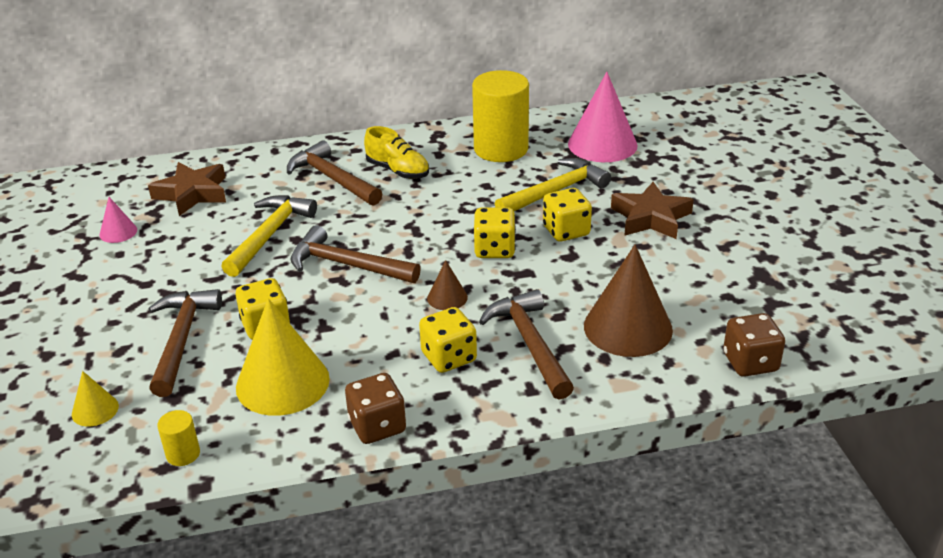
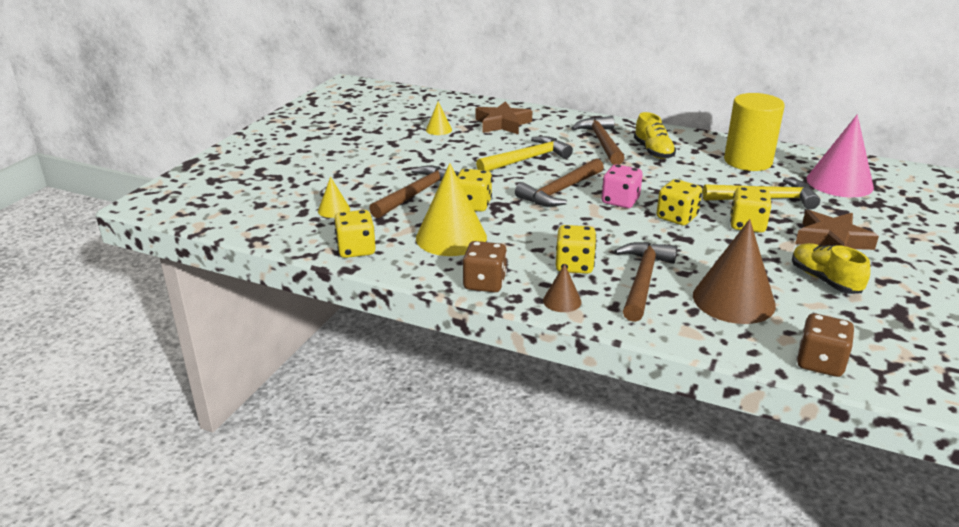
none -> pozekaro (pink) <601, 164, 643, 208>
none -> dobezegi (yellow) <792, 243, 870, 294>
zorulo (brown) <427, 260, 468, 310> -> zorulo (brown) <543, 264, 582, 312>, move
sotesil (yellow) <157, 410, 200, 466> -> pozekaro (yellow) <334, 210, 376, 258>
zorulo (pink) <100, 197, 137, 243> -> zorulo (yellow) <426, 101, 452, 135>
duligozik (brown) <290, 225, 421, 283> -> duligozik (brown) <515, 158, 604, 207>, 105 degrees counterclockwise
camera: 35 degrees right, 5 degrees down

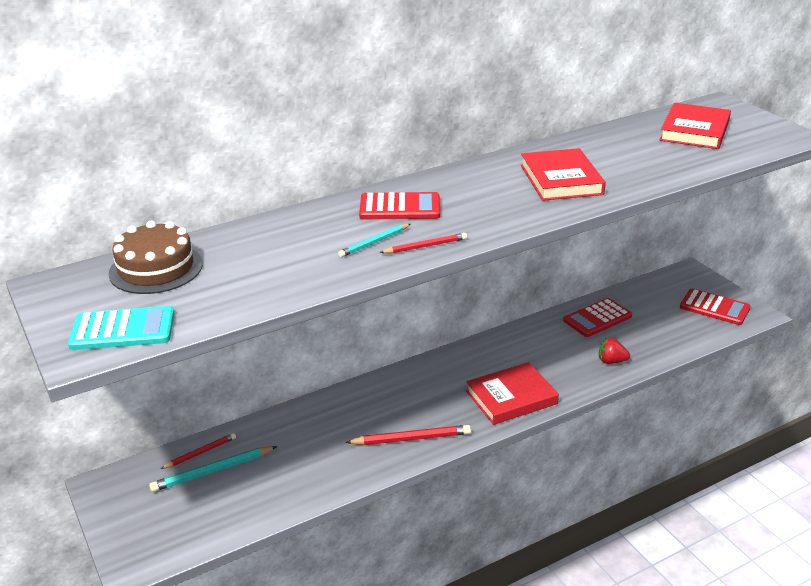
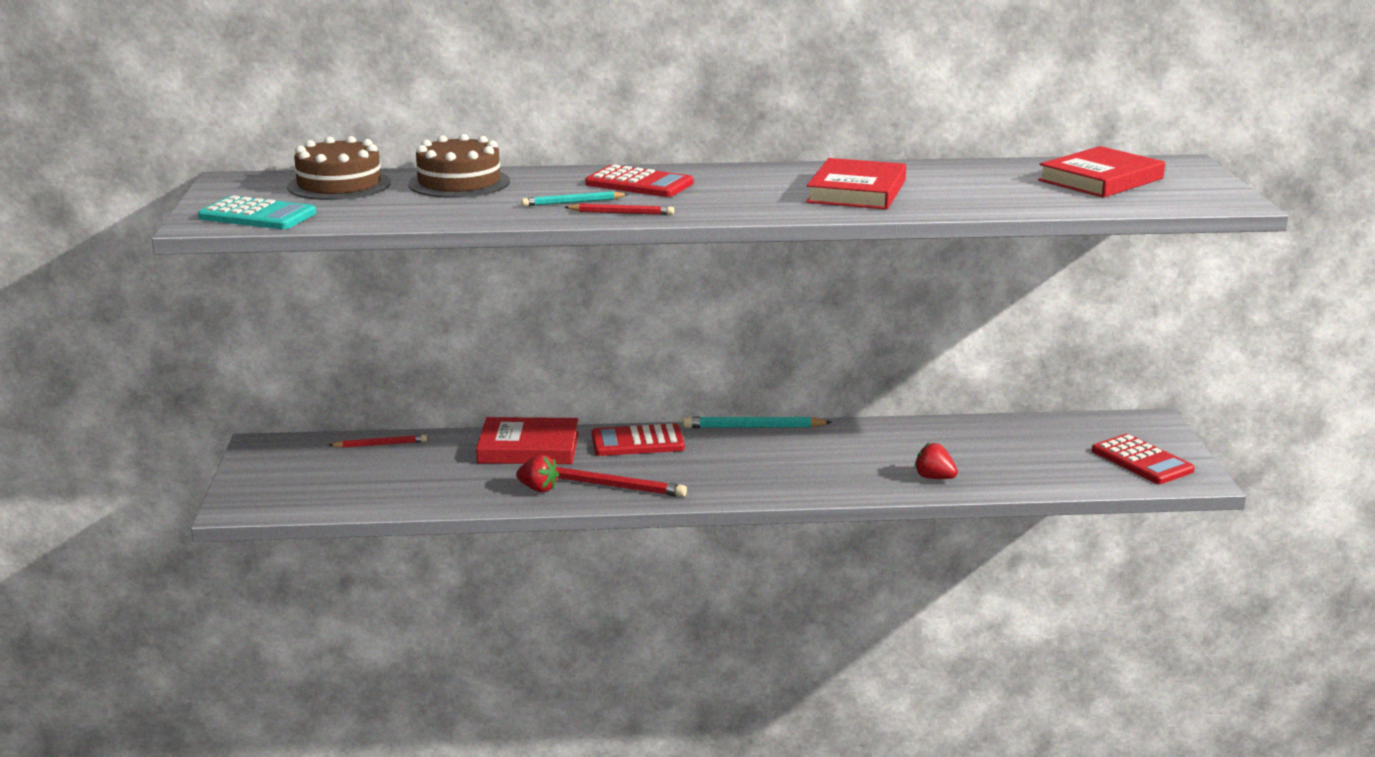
none -> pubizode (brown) <408, 134, 510, 198>
none -> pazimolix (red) <516, 455, 559, 492>
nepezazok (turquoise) <149, 446, 277, 492> -> nepezazok (turquoise) <683, 417, 832, 428>, move
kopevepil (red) <466, 362, 559, 425> -> kopevepil (red) <476, 417, 579, 464>, move
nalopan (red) <563, 298, 632, 337> -> nalopan (red) <592, 424, 685, 456>, move
camera: 25 degrees right, 10 degrees down

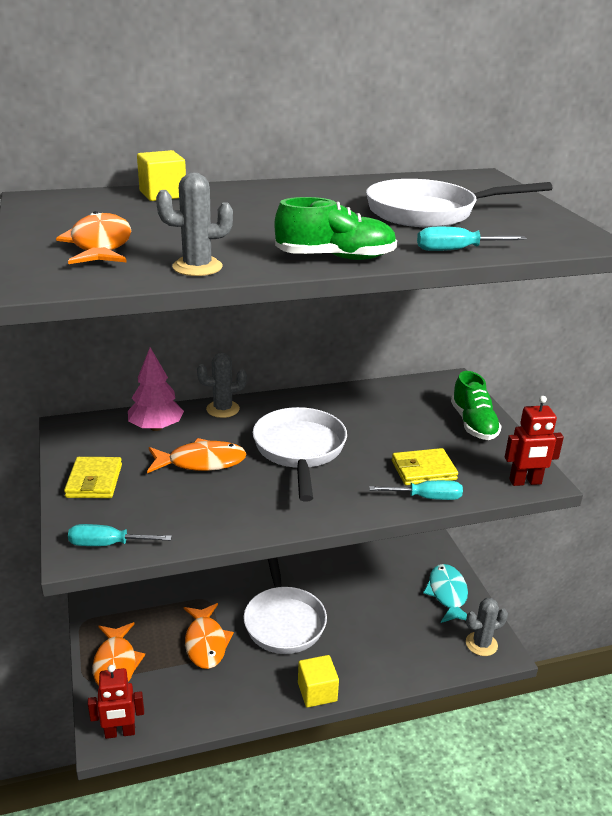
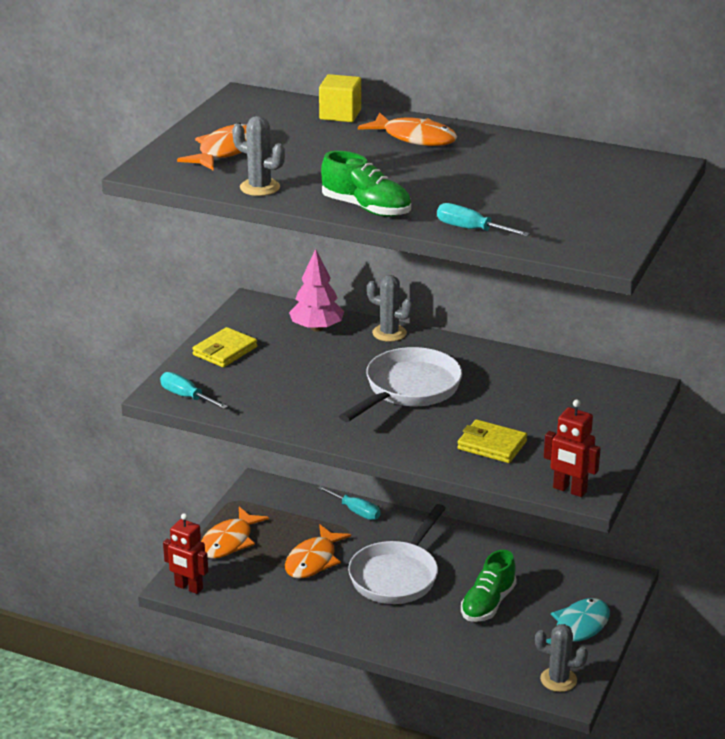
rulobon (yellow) <298, 655, 339, 707> -> none
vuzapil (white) <366, 179, 552, 227> -> none
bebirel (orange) <147, 438, 247, 473> -> bebirel (orange) <358, 113, 457, 146>, move
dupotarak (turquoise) <369, 480, 463, 500> -> dupotarak (turquoise) <317, 486, 380, 520>, move
dobezegi (green) <451, 371, 502, 440> -> dobezegi (green) <461, 550, 517, 622>, move
camera: 40 degrees right, 0 degrees up

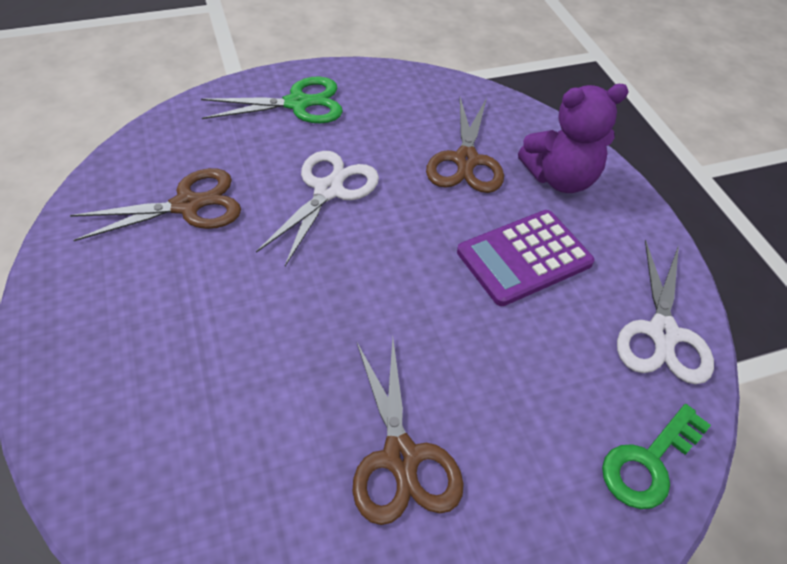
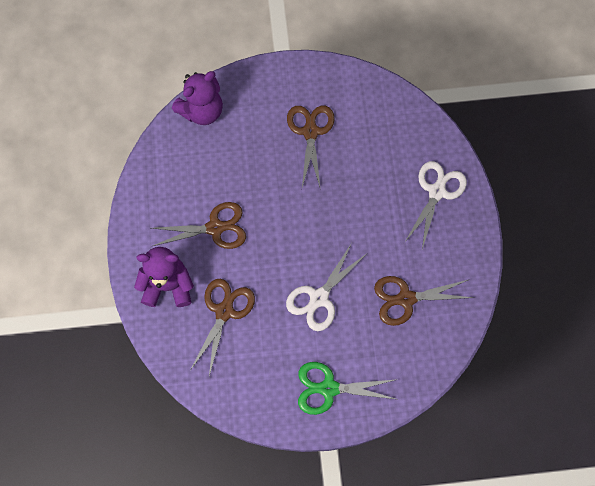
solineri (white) <617, 240, 714, 384> -> solineri (white) <405, 161, 467, 249>, move
nalopan (purple) <457, 210, 594, 306> -> solineri (brown) <151, 202, 246, 249>
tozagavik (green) <602, 404, 711, 509> -> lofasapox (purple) <172, 71, 223, 125>
camera: 165 degrees left, 20 degrees up

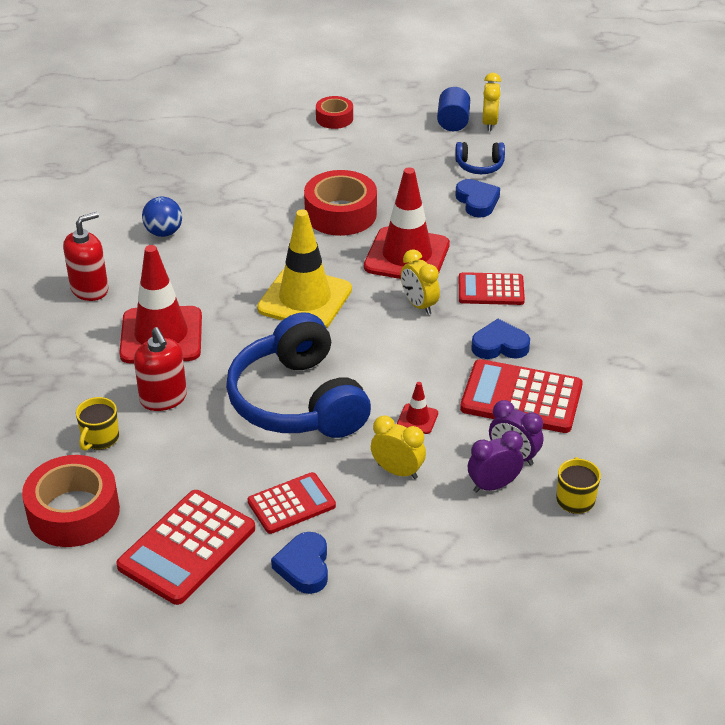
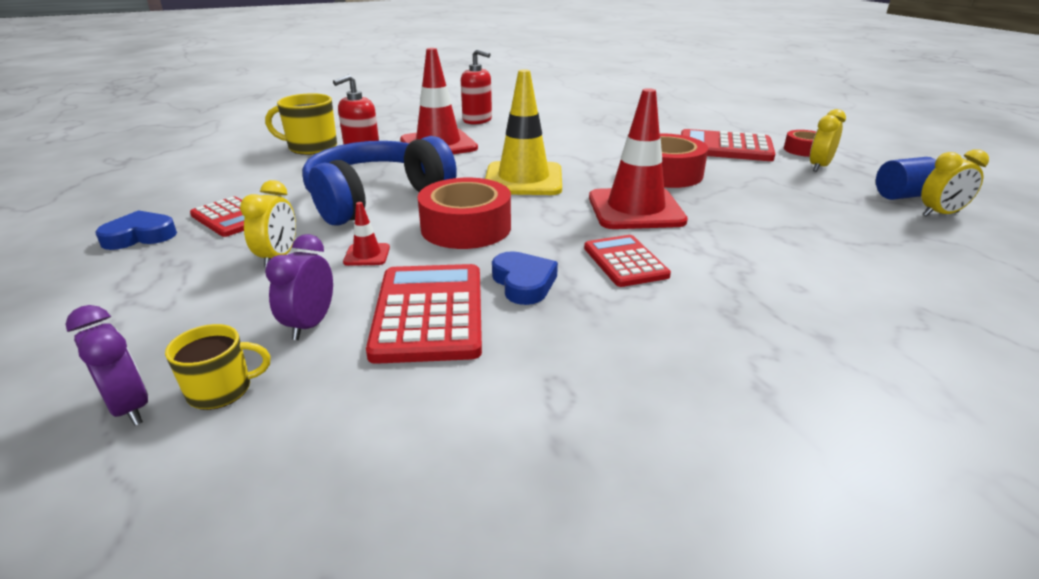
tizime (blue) <142, 197, 182, 237> -> none
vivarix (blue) <455, 142, 505, 174> -> none
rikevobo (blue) <455, 179, 500, 217> -> none
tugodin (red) <22, 455, 120, 547> -> tugodin (red) <418, 178, 511, 249>, move
nalopan (red) <116, 490, 255, 605> -> nalopan (red) <681, 129, 775, 161>, move
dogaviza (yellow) <401, 249, 440, 315> -> dogaviza (yellow) <810, 109, 846, 172>, move
dogaviza (purple) <468, 431, 524, 493> -> dogaviza (purple) <65, 305, 148, 426>, move
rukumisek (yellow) <76, 397, 119, 451> -> rukumisek (yellow) <265, 93, 337, 155>, x1.63
camera: 70 degrees right, 10 degrees down

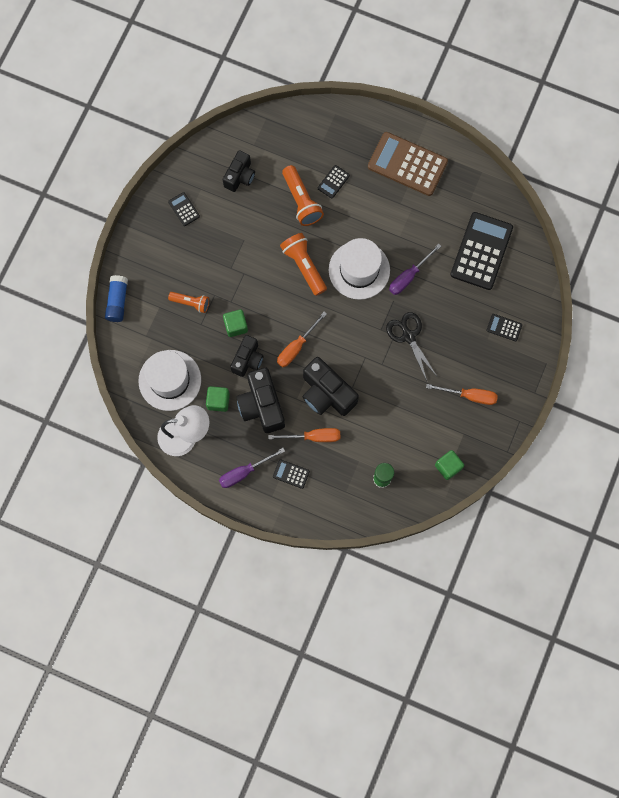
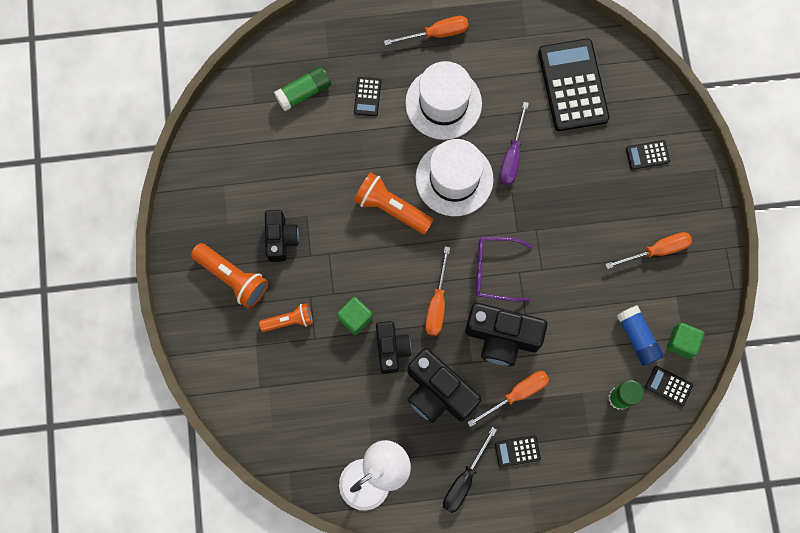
rulobon (green) <206, 386, 230, 412> -> none
solineri (black) <386, 312, 437, 381> -> none
none -> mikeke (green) <274, 66, 331, 111>
none -> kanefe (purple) <475, 237, 533, 302>
mikeke (blue) <105, 275, 128, 322> -> mikeke (blue) <617, 305, 664, 366>, move
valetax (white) <138, 350, 201, 411> -> valetax (white) <405, 61, 482, 140>, move
nalopan (black) <168, 192, 200, 226> -> nalopan (black) <645, 366, 693, 407>, move
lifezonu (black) <223, 150, 255, 192> -> lifezonu (black) <265, 210, 299, 262>, move
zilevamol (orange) <282, 165, 324, 226> -> zilevamol (orange) <191, 243, 268, 308>, move
nalopan (brown) <368, 132, 448, 196> -> dupotarak (orange) <384, 16, 469, 46>
dupotarak (purple) <219, 448, 285, 488> -> dupotarak (black) <443, 427, 497, 513>
camera: 30 degrees left, 0 degrees up

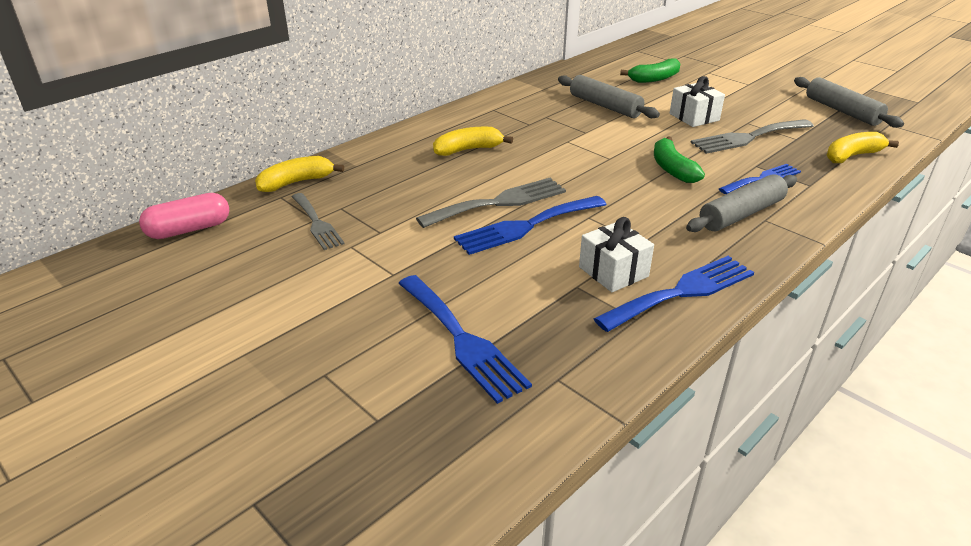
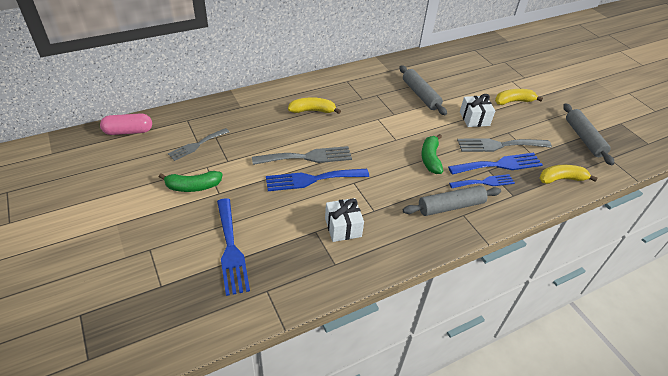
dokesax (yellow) <255, 156, 344, 192> -> dokesax (yellow) <495, 89, 543, 105>, move
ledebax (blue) <594, 256, 754, 332> -> ledebax (blue) <448, 153, 543, 174>, move
dokesax (green) <620, 58, 680, 83> -> dokesax (green) <159, 171, 222, 192>, move
ledebax (grey) <292, 193, 345, 250> -> ledebax (grey) <168, 128, 229, 161>, 60 degrees clockwise
camera: 15 degrees right, 10 degrees up

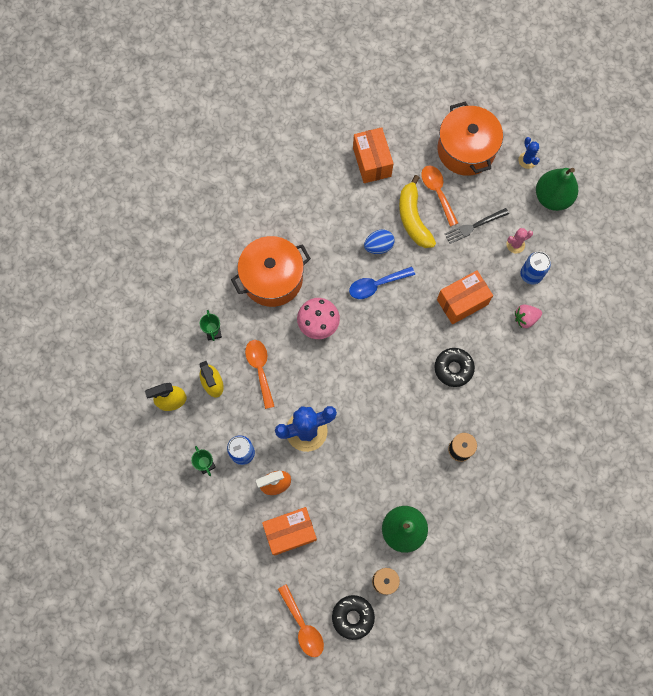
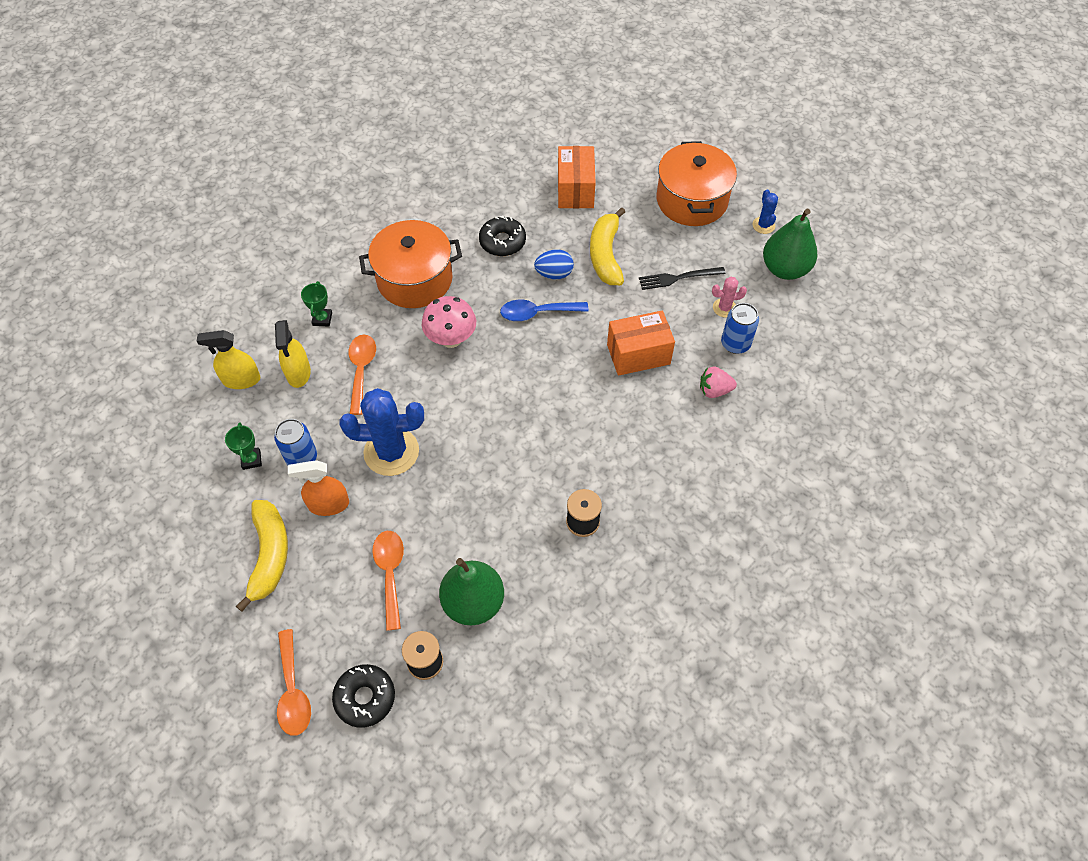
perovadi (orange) <262, 507, 317, 555> -> none
none -> dokesax (yellow) <236, 500, 288, 612>
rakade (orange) <421, 165, 458, 227> -> rakade (orange) <372, 531, 404, 631>, move
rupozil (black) <435, 348, 475, 387> -> rupozil (black) <479, 216, 526, 256>, move
camera: 15 degrees right, 15 degrees down

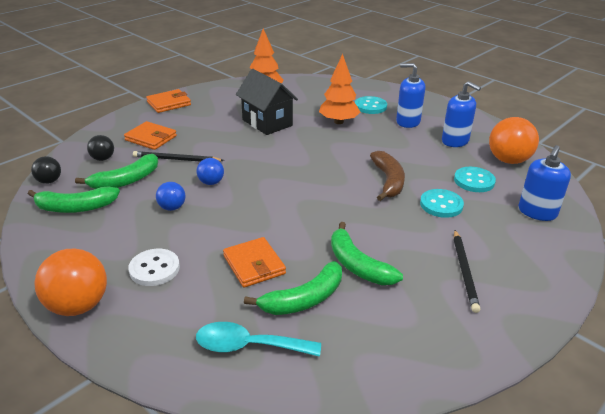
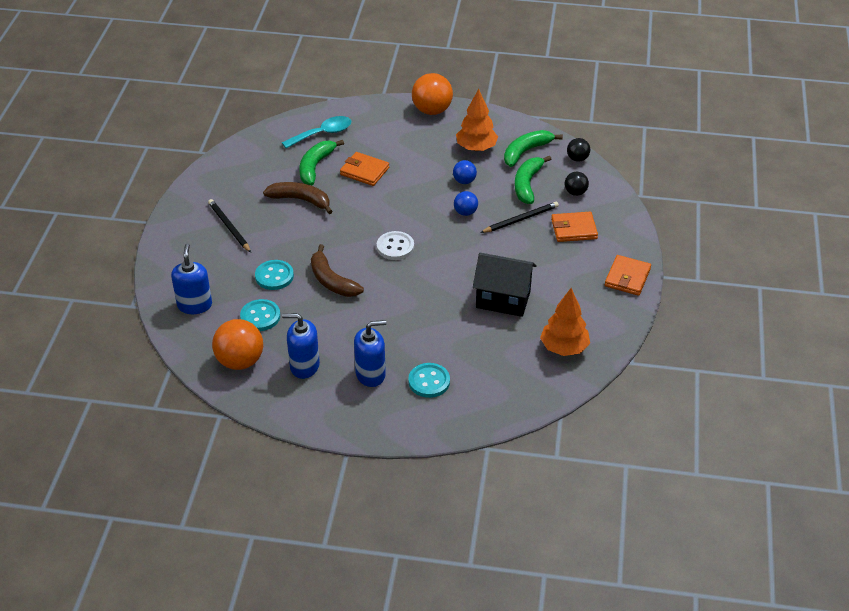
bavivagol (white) <128, 249, 180, 286> -> bavivagol (white) <377, 231, 414, 260>, move
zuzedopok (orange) <319, 54, 360, 124> -> zuzedopok (orange) <456, 89, 498, 151>, move
dokesax (green) <331, 222, 403, 285> -> dokesax (brown) <263, 182, 333, 214>
camera: 145 degrees right, 10 degrees up

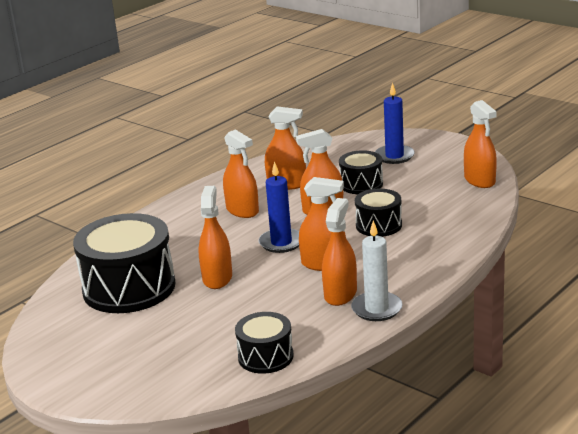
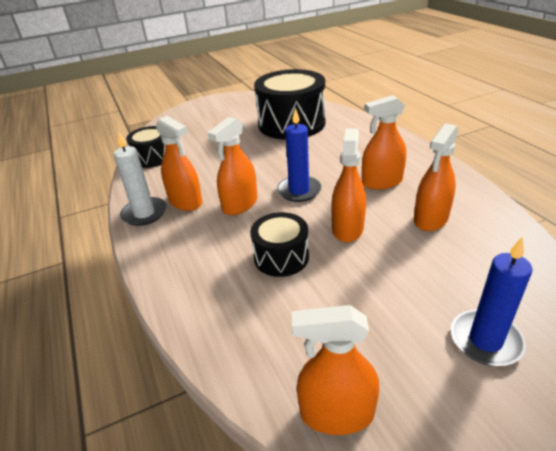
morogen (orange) <198, 186, 232, 289> -> none
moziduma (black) <339, 150, 383, 194> -> none
camera: 115 degrees right, 10 degrees up

